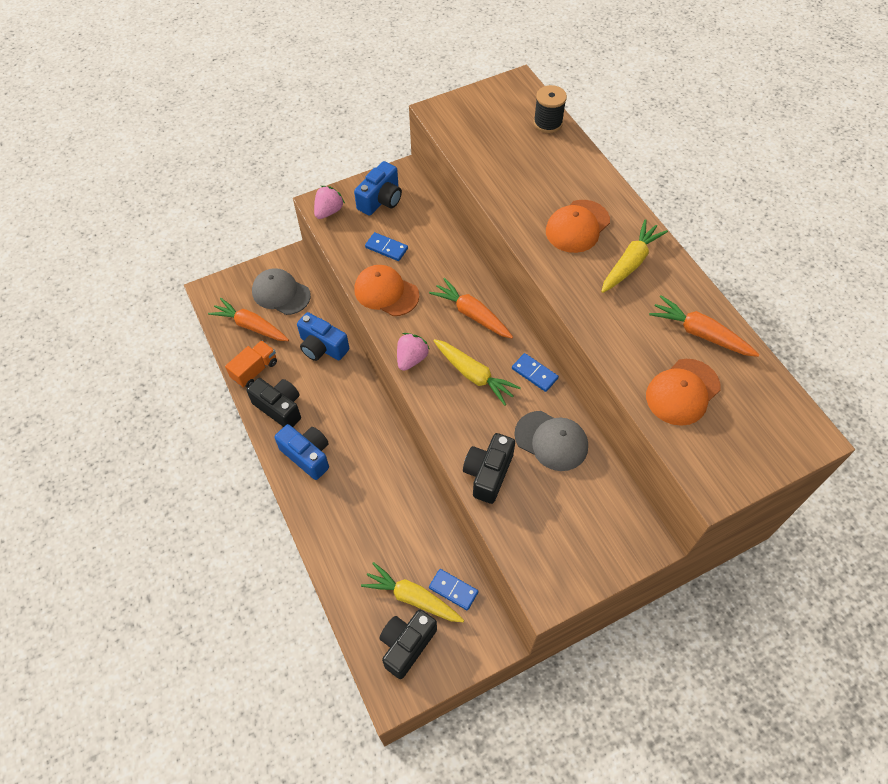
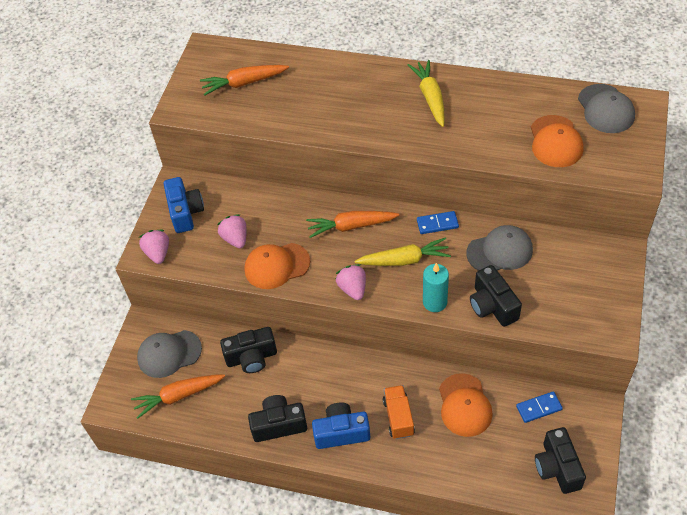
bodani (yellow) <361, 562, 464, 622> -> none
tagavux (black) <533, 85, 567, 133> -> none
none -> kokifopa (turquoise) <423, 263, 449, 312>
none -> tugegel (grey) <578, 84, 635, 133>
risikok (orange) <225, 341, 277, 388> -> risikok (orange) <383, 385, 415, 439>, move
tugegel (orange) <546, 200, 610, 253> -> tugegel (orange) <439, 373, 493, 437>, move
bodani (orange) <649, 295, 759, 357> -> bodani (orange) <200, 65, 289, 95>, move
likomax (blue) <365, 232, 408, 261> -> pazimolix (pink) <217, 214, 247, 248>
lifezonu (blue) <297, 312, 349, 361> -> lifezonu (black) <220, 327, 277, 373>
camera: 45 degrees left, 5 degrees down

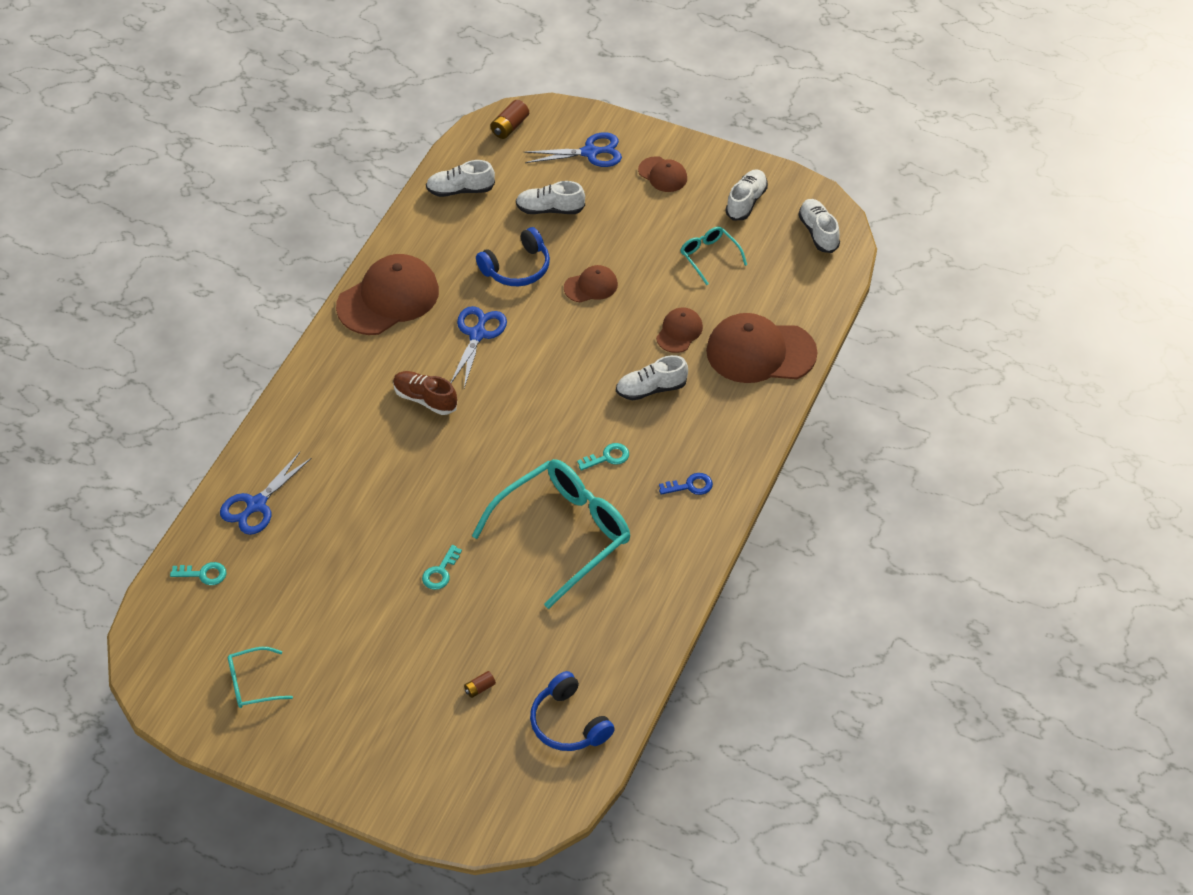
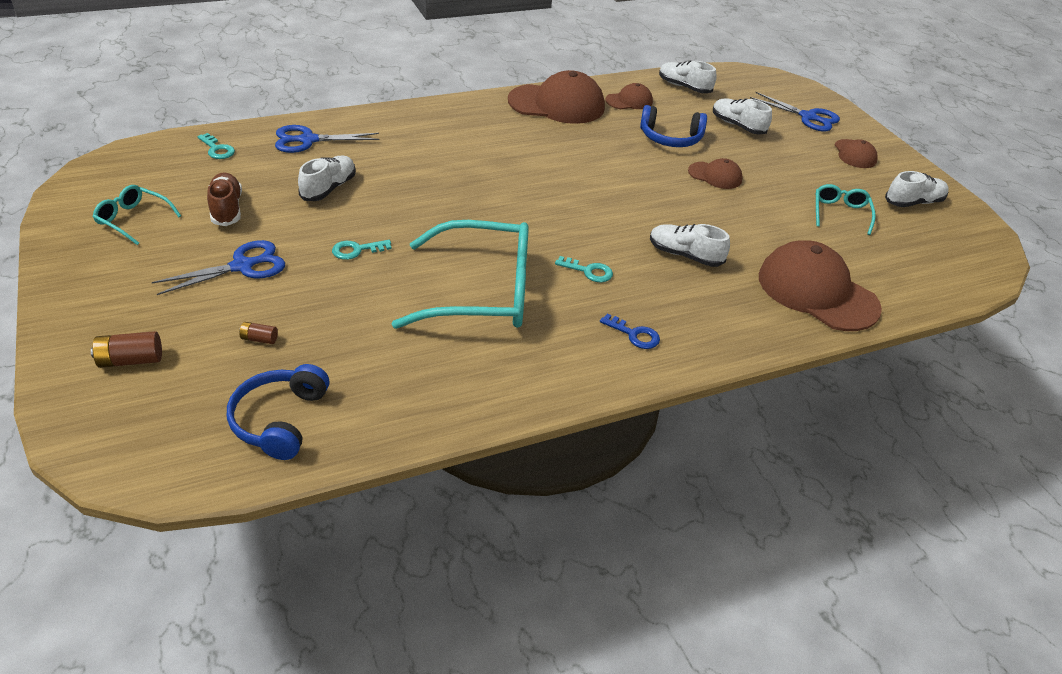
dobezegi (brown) <393, 371, 457, 415> -> dobezegi (brown) <207, 172, 242, 226>, move
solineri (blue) <451, 306, 507, 388> -> solineri (blue) <152, 240, 285, 295>, move
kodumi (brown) <490, 100, 529, 139> -> kodumi (brown) <91, 331, 162, 368>, move
tugegel (brown) <656, 307, 703, 353> -> tugegel (brown) <605, 83, 653, 109>, move
dobezegi (white) <799, 199, 840, 253> -> dobezegi (white) <298, 156, 356, 201>, move
camera: 40 degrees right, 10 degrees down

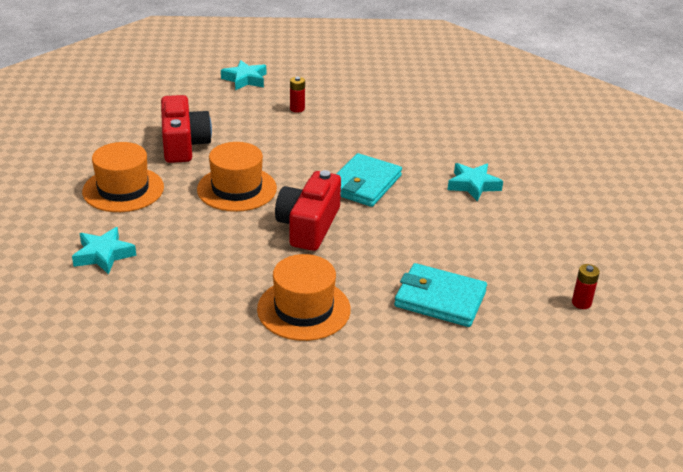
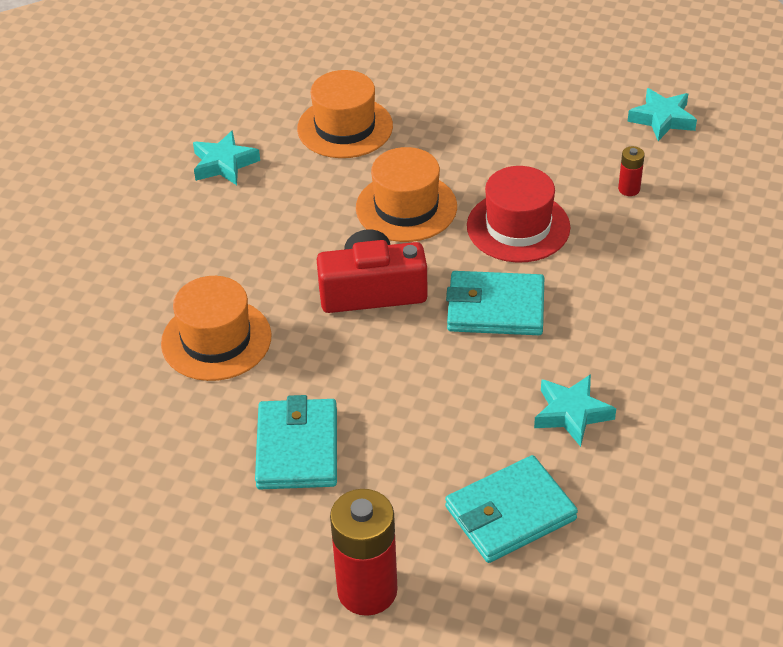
lifezonu (red) <161, 95, 212, 163> -> none
none -> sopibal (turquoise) <445, 455, 578, 563>
none -> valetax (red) <467, 166, 570, 262>
kodumi (red) <572, 264, 600, 309> -> kodumi (red) <330, 489, 397, 616>, x2.17
camera: 70 degrees right, 10 degrees up

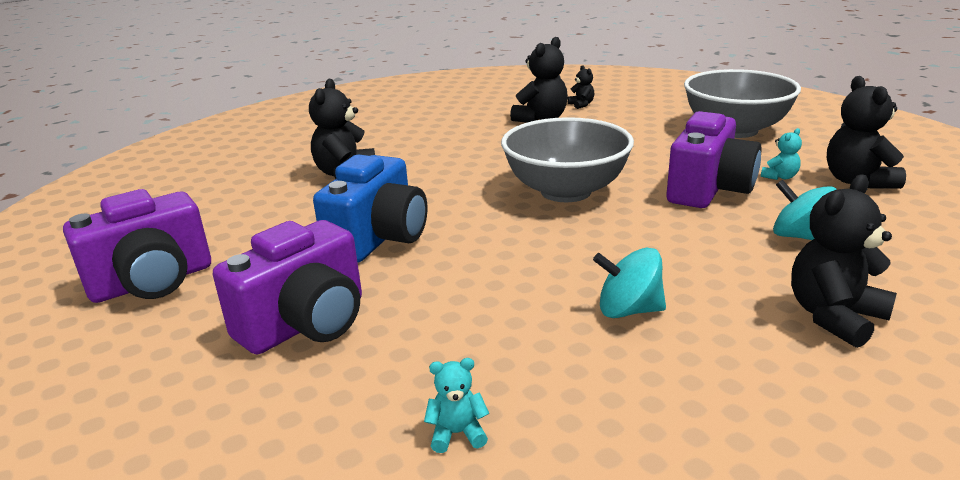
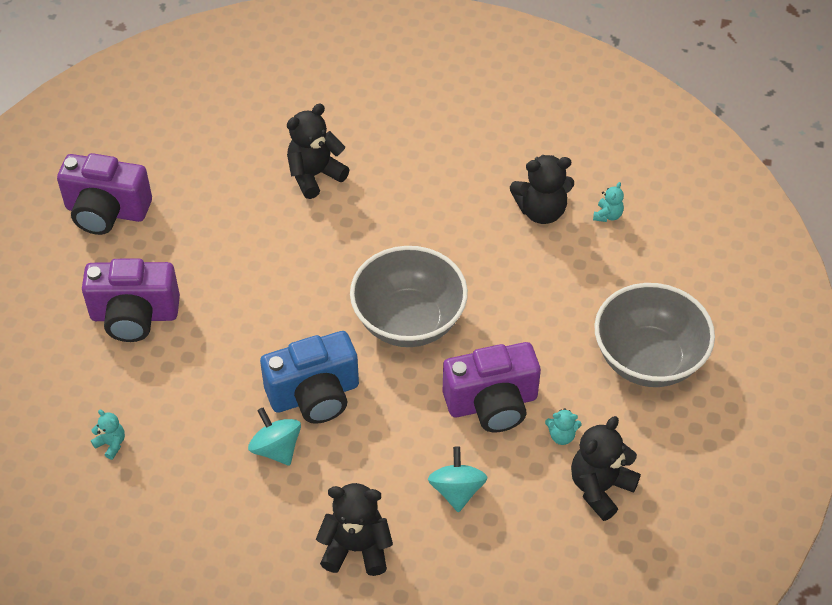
lifezonu (blue) <313, 154, 428, 262> -> lifezonu (blue) <260, 331, 359, 424>, move
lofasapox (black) <567, 65, 594, 109> -> lofasapox (turquoise) <593, 182, 624, 222>
camera: 45 degrees right, 25 degrees up

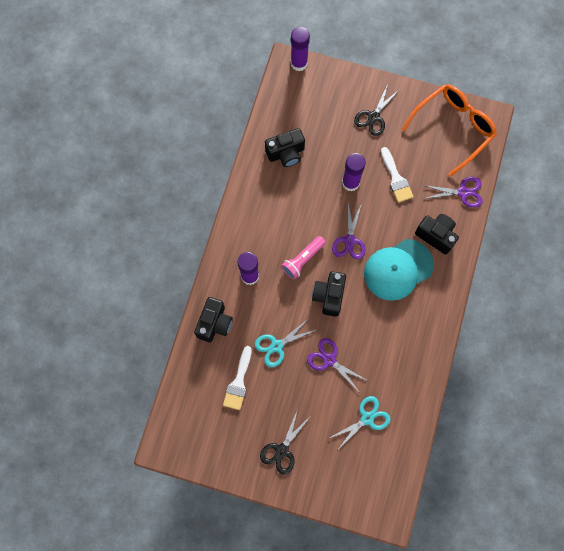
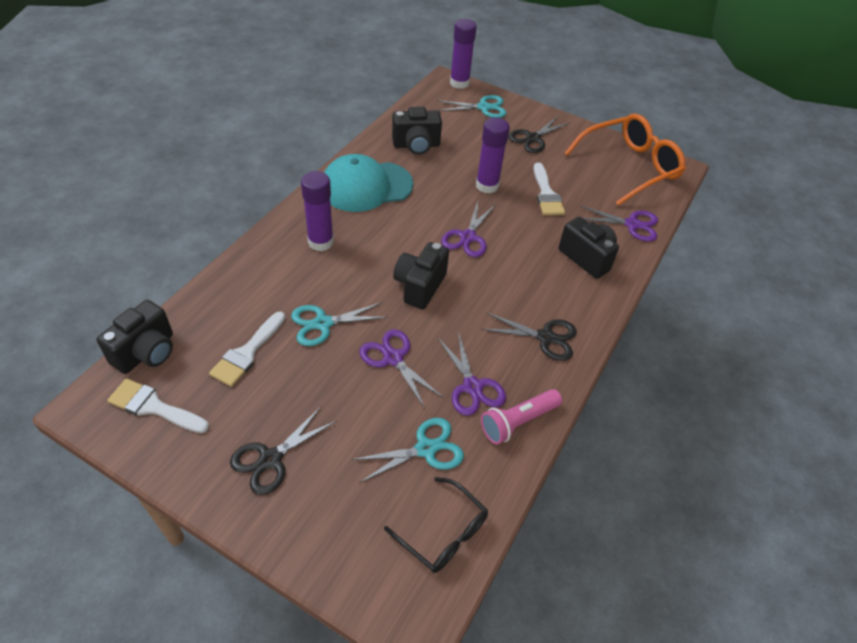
none -> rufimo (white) <107, 378, 209, 433>
none -> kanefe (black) <384, 477, 488, 573>
none -> solineri (turquoise) <437, 95, 507, 118>
none -> solineri (purple) <438, 332, 506, 416>
none -> solineri (black) <481, 312, 577, 361>
lifezonu (black) <194, 297, 233, 342> -> lifezonu (black) <97, 300, 173, 374>, move
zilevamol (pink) <281, 236, 326, 279> -> zilevamol (pink) <481, 389, 562, 444>, move
tugegel (turquoise) <364, 239, 434, 301> -> tugegel (turquoise) <324, 154, 414, 212>, move
camera: 10 degrees right, 25 degrees down

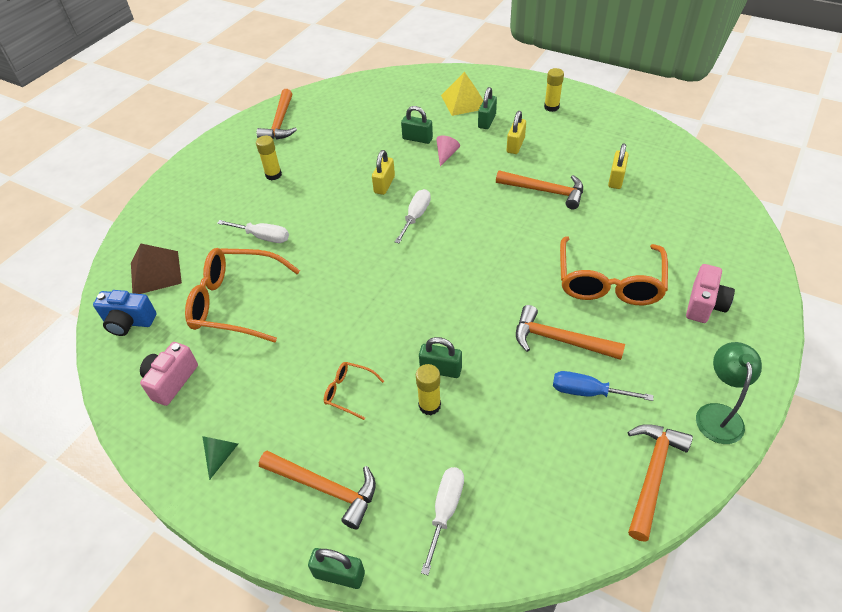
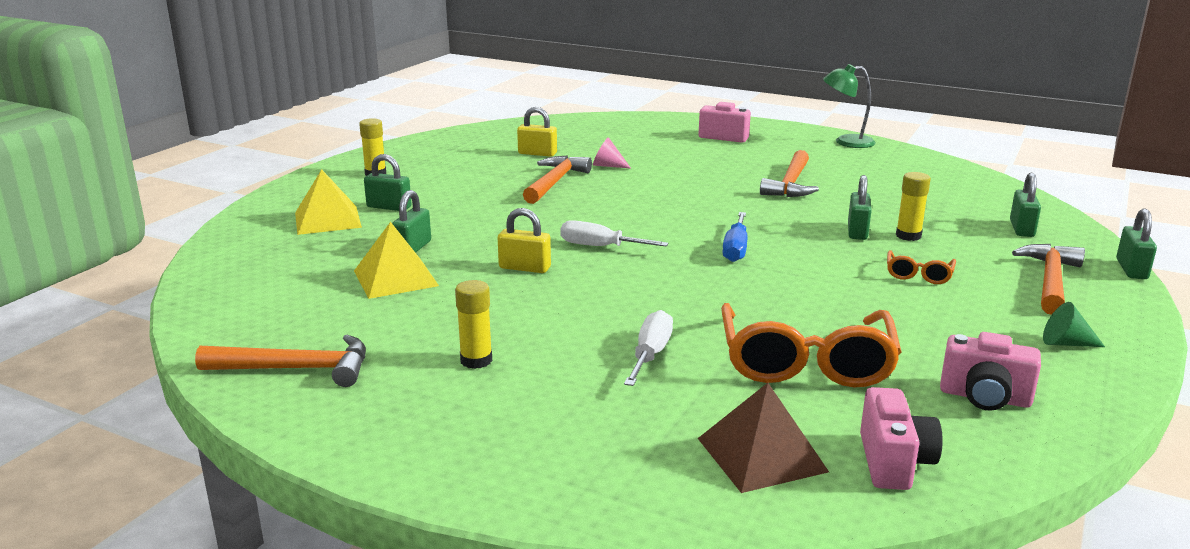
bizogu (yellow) <507, 111, 526, 154> -> none
kanefe (orange) <560, 236, 668, 305> -> none
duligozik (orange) <628, 424, 693, 542> -> none
none -> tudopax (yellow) <354, 222, 439, 299>
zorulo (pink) <436, 135, 460, 166> -> zorulo (pink) <593, 137, 631, 169>, move
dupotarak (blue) <553, 371, 653, 401> -> dupotarak (blue) <722, 212, 748, 262>, move
dupotarak (white) <421, 467, 464, 575> -> bizogu (green) <1010, 173, 1041, 237>
lifezonu (blue) <93, 290, 157, 336> -> lifezonu (pink) <860, 387, 943, 490>
camera: 95 degrees left, 25 degrees down

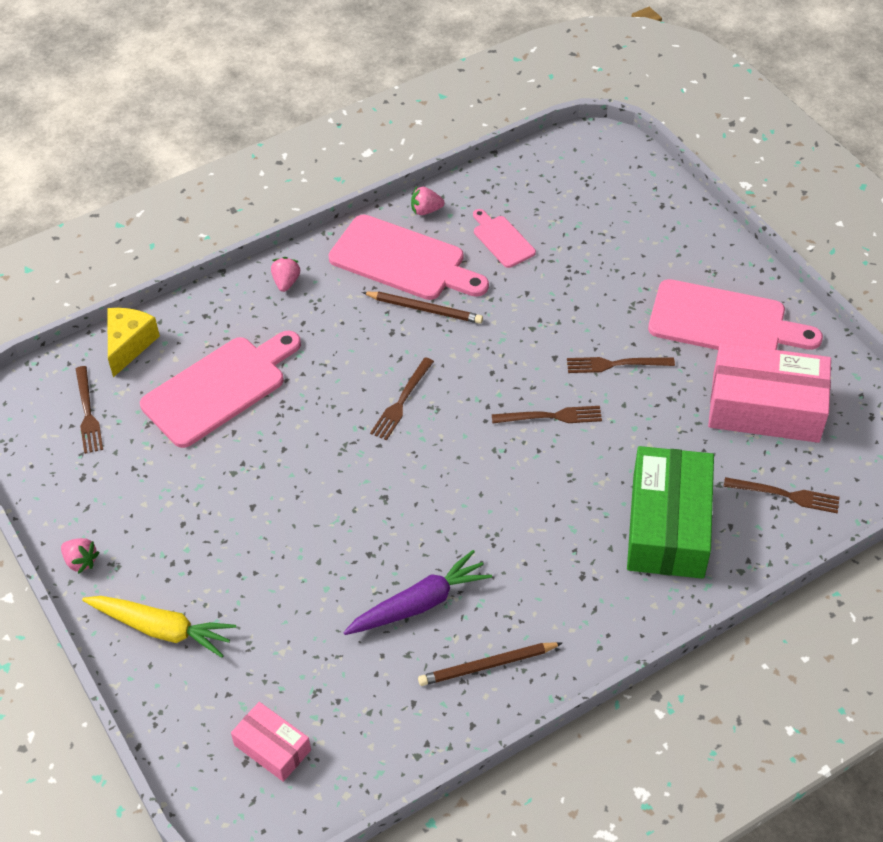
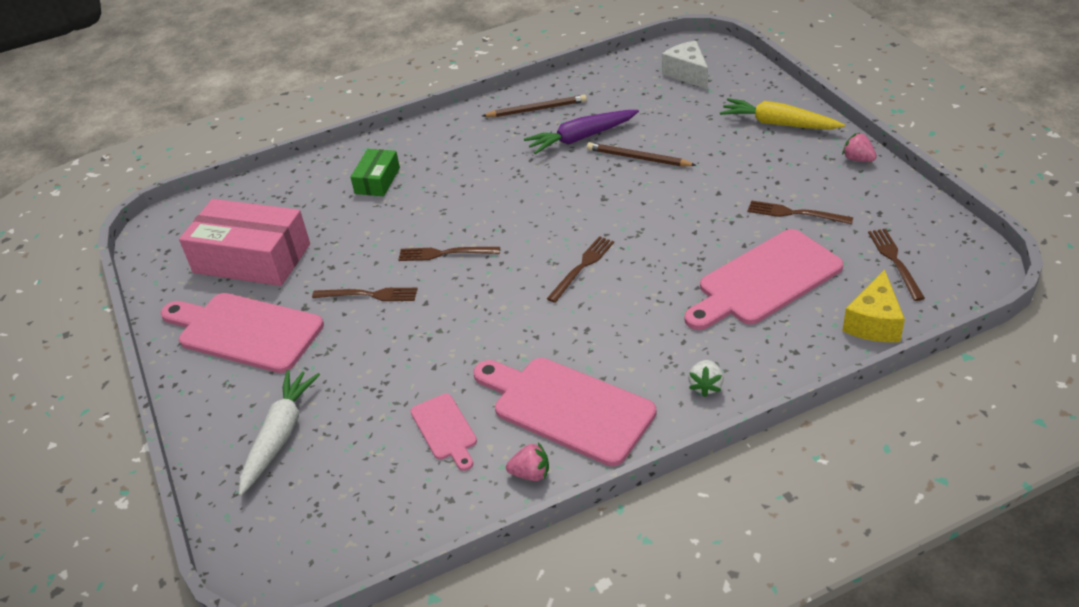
none -> bodani (white) <239, 370, 320, 496>
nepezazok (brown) <362, 292, 483, 324> -> nepezazok (brown) <587, 142, 696, 167>, move
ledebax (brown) <724, 477, 840, 513> -> ledebax (brown) <748, 200, 853, 224>, move
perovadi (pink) <231, 702, 311, 782> -> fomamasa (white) <662, 41, 708, 89>
pazimolix (pink) <271, 257, 300, 292> -> pazimolix (white) <688, 360, 724, 397>
perovadi (green) <627, 446, 714, 579> -> perovadi (green) <350, 149, 400, 196>, x0.52
camera: 170 degrees left, 10 degrees down

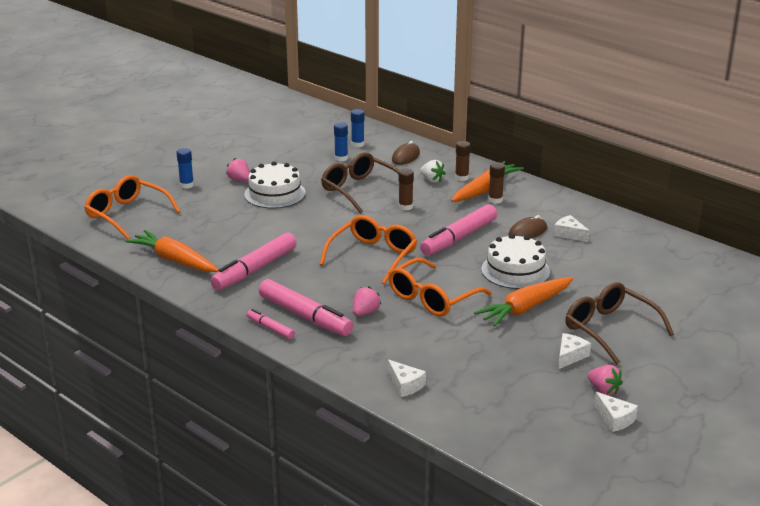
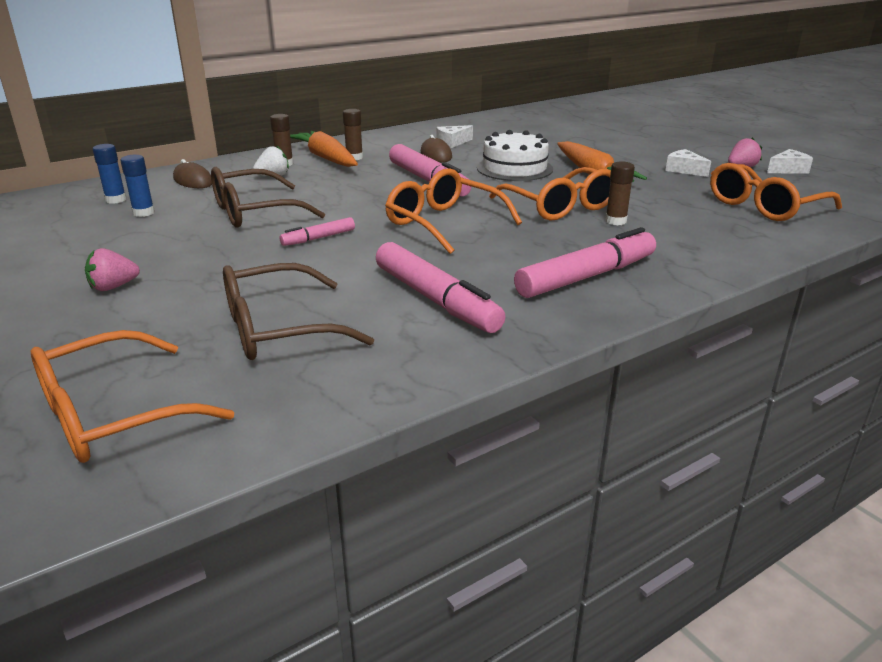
bodani (orange) <126, 230, 219, 272> -> none
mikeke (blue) <176, 148, 194, 189> -> none
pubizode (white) <244, 162, 306, 208> -> none
pazimolix (pink) <353, 286, 381, 316> -> none
fomamasa (white) <388, 360, 426, 397> -> none
none -> kanefe (orange) <710, 163, 842, 221>
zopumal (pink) <247, 309, 295, 339> -> zopumal (pink) <280, 217, 355, 246>, move
mikeke (brown) <398, 169, 414, 210> -> mikeke (brown) <605, 161, 635, 225>, move
kanefe (brown) <565, 282, 674, 365> -> kanefe (brown) <223, 263, 374, 360>, move
camera: 75 degrees left, 0 degrees up

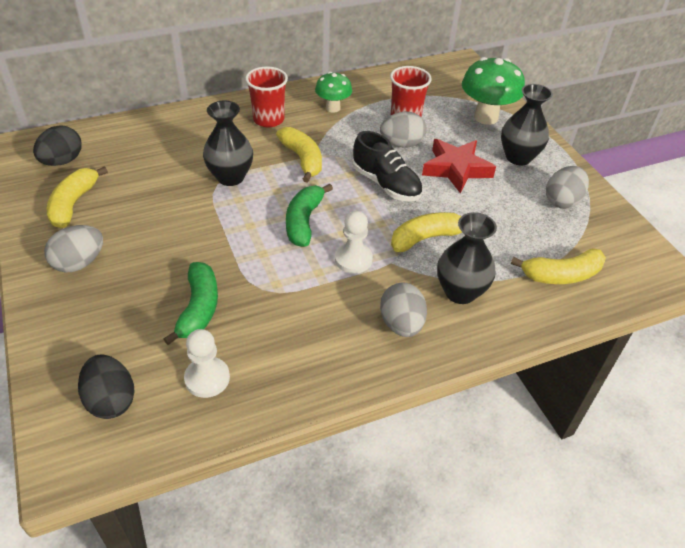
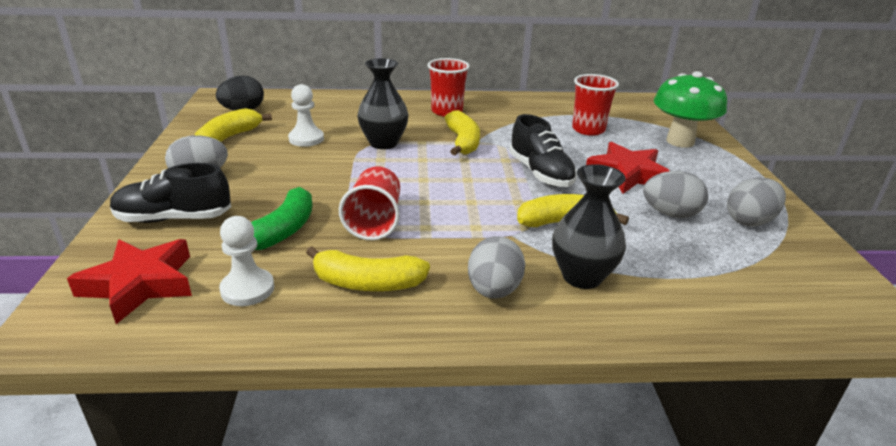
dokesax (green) <286, 184, 333, 247> -> none
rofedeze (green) <315, 72, 352, 113> -> none
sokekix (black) <501, 84, 553, 165> -> none
none -> dobezegi (black) <110, 163, 231, 223>
none -> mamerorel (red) <339, 166, 400, 240>
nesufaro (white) <335, 211, 373, 274> -> nesufaro (white) <288, 84, 324, 147>, move
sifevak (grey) <380, 112, 427, 148> -> sifevak (grey) <643, 171, 708, 218>, move
dokesax (yellow) <511, 248, 606, 284> -> dokesax (yellow) <306, 246, 430, 291>, move
sifevak (black) <78, 354, 135, 419> -> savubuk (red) <67, 239, 192, 324>
camera: 20 degrees right, 15 degrees down

